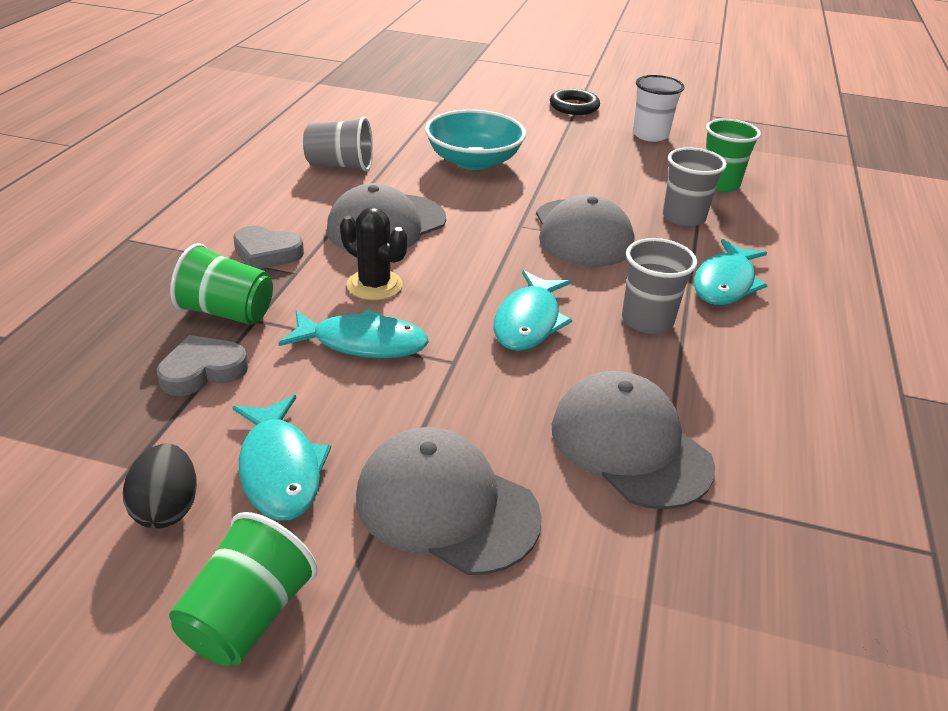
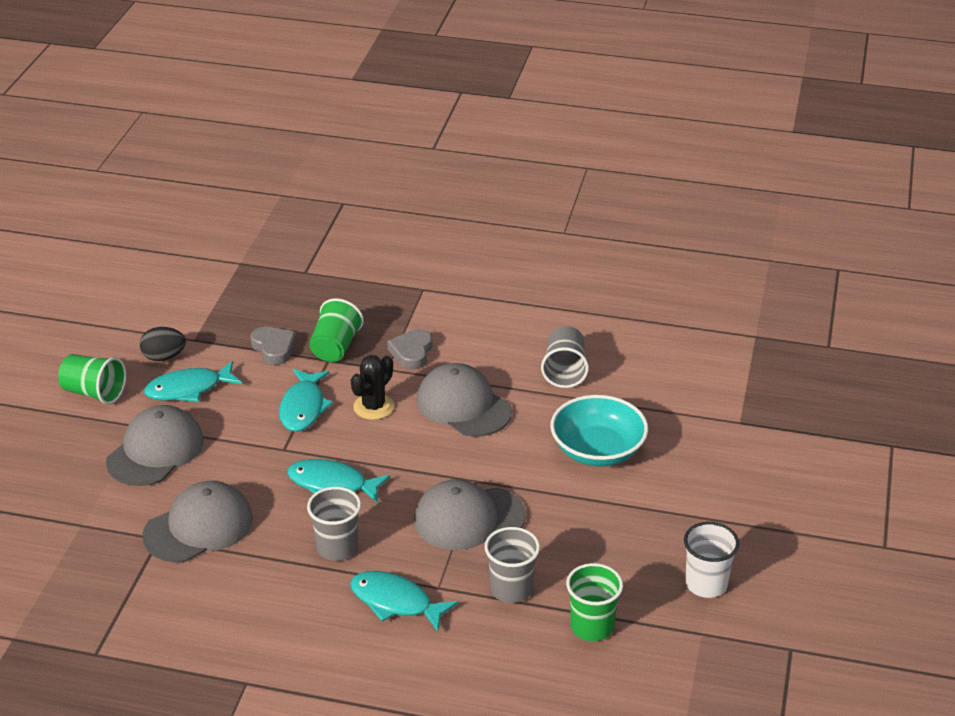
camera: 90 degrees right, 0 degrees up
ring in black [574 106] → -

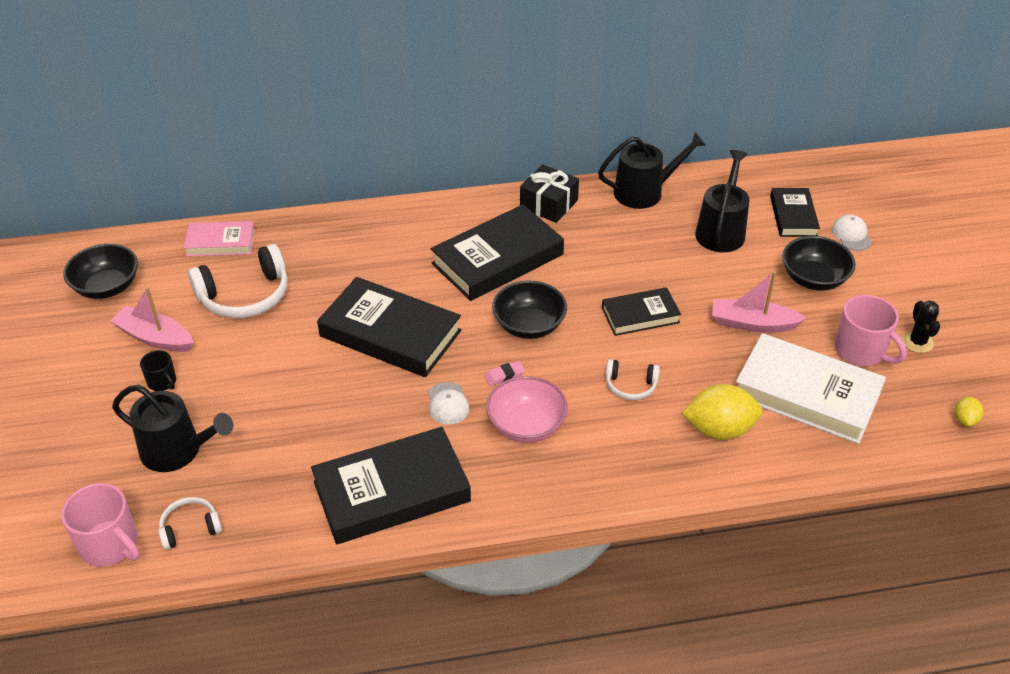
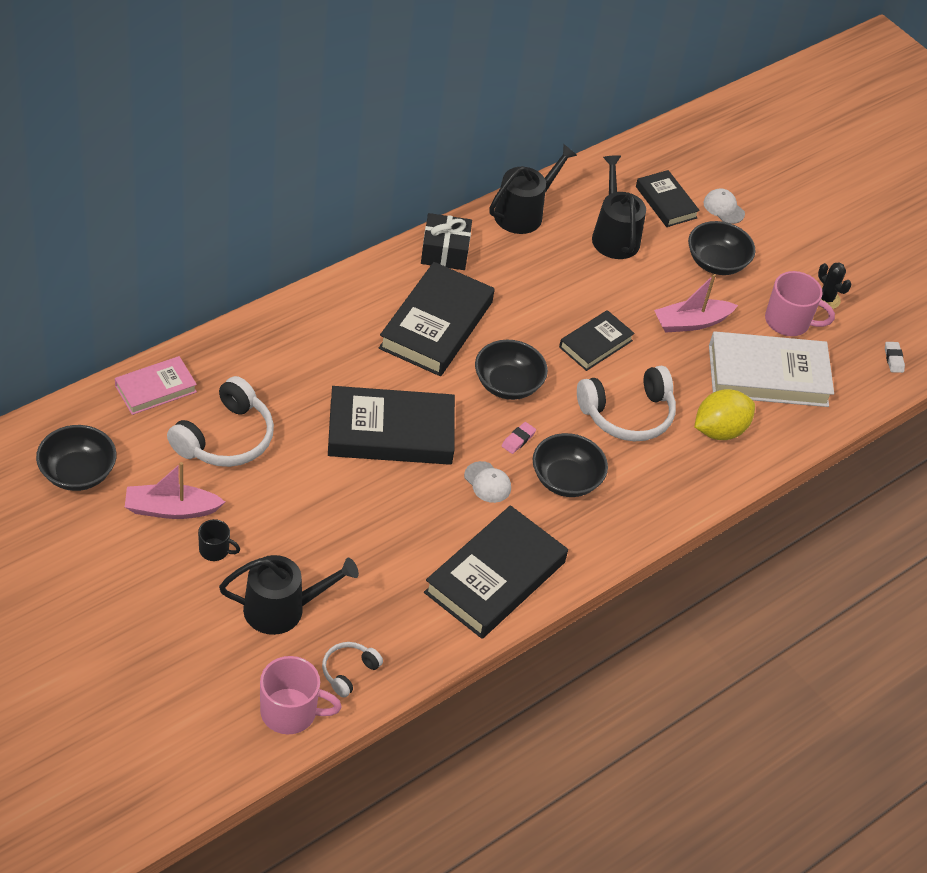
camera: 35 degrees left, 5 degrees up
bowl in pink [526 425] → bowl in black [566 480]
headphones in white [630 385] → headphones in white [627 414], x1.88
lemon in yellow [965 420] → eraser in white [893 359]

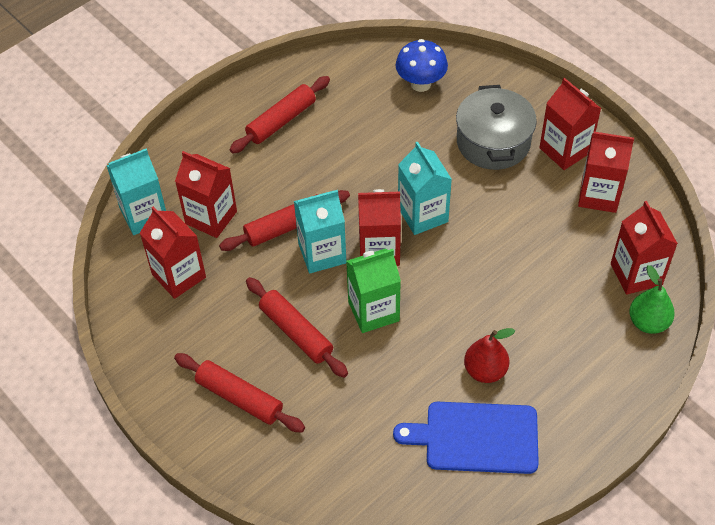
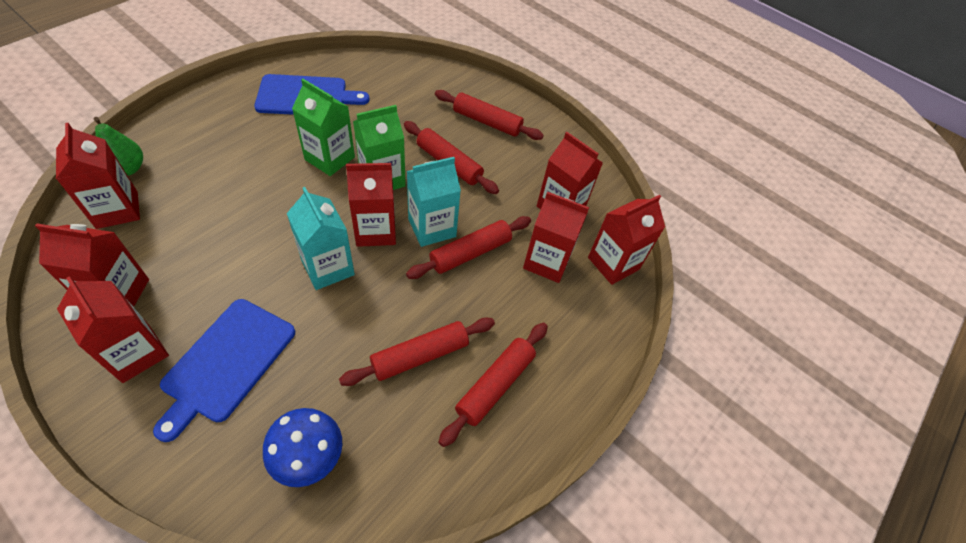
camera: 165 degrees right, 0 degrees up
carton in turquoise [144 215] → carton in red [613 263]
pot in grey [493 142] → cutting board in blue [227 362]
pear in red [485 370] → -
- → carton in green [330 158]
- → rolling pin in red [420 356]

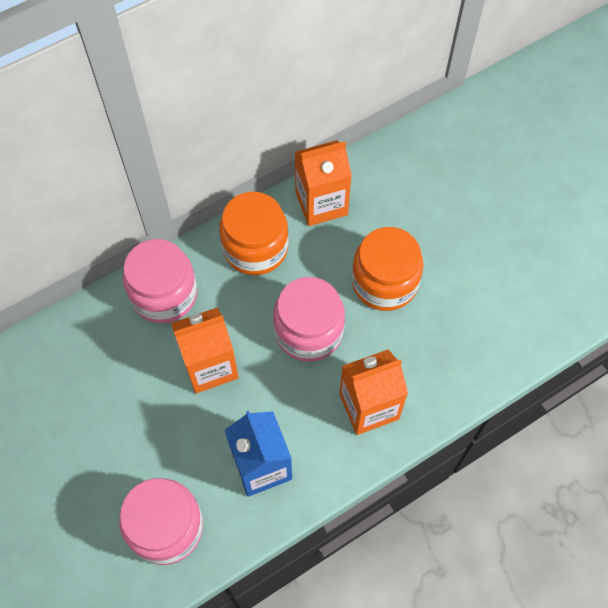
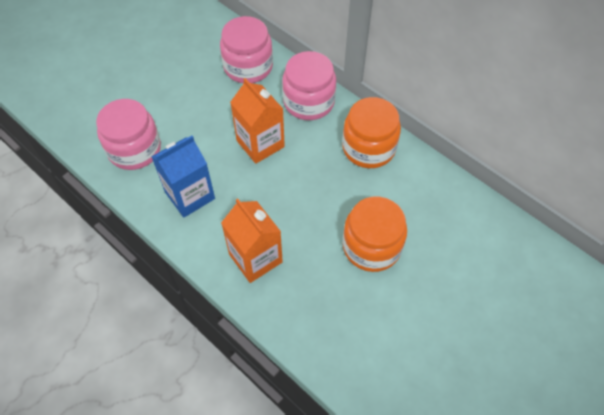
camera: 75 degrees right, 5 degrees down
jar in pink [308 331] → jar in pink [248 67], move
carton in orange [321 203] → -

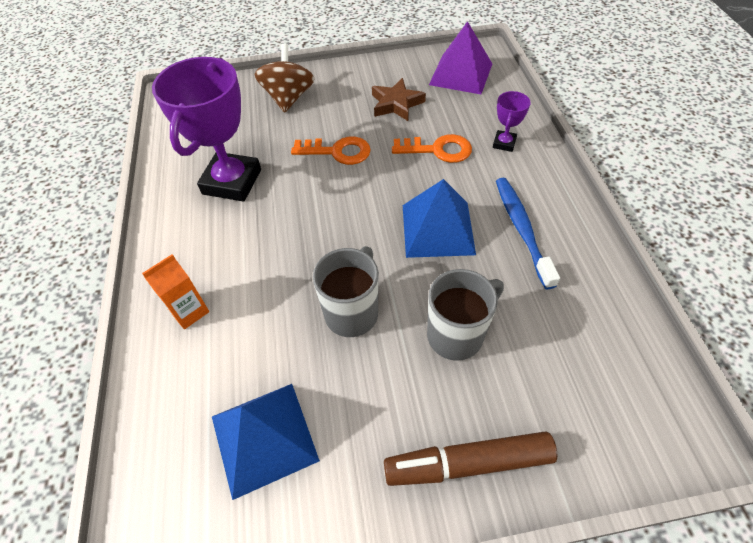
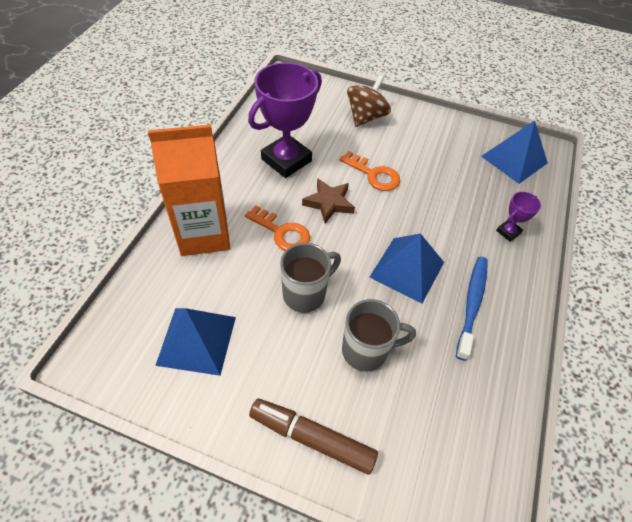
camera: 25 degrees right, 0 degrees up
carton in orange [189 311] → carton in orange [204 234], x2.18
star in brown [396 104] → star in brown [329 203], move
key in orange [438 150] → key in orange [282 232], move
pyramid in purple [461 74] → pyramid in blue [514 159]

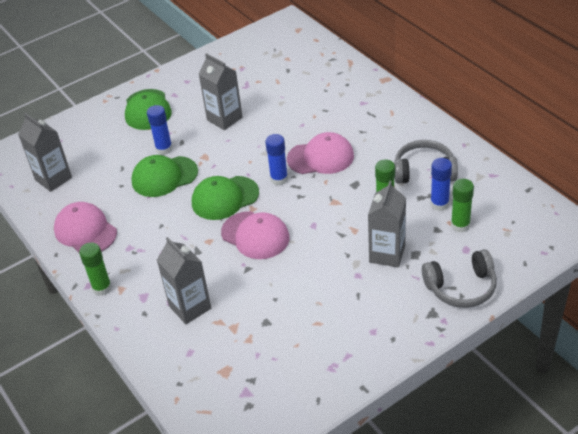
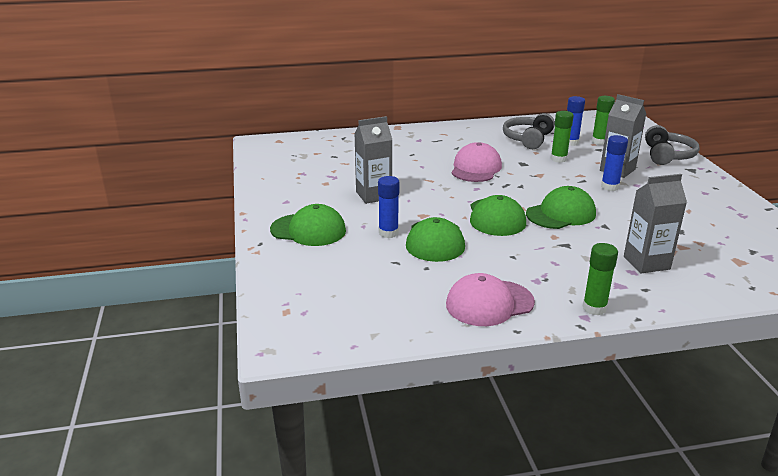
camera: 70 degrees left, 15 degrees down
carton in grey [53 179] → -
cap in pink [255 235] → cap in green [561 214]
glue stick in blue [279 179] → glue stick in blue [610 187], move

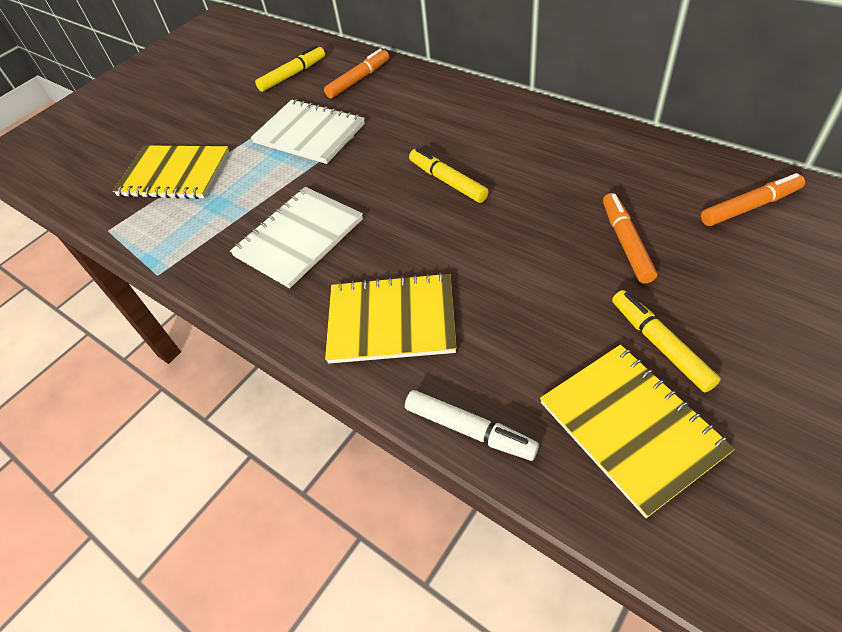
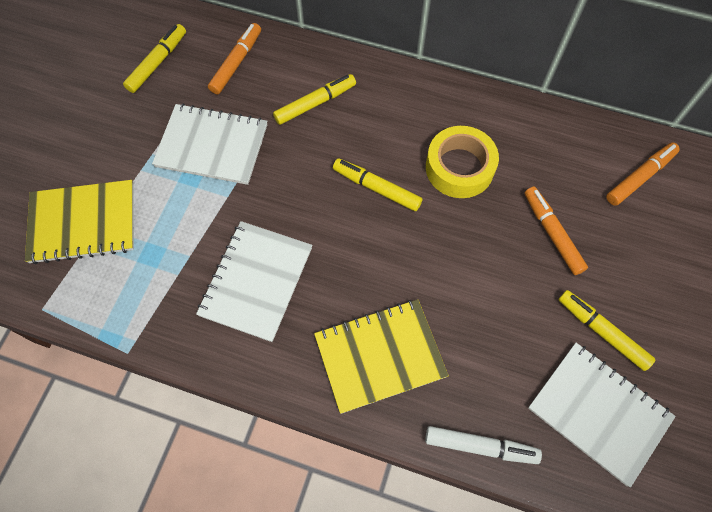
camera: 25 degrees left, 15 degrees up
notebook in yellow [630 427] → notebook in white [598 413]
- → marker in yellow [315 103]
- → tape in yellow [459 168]

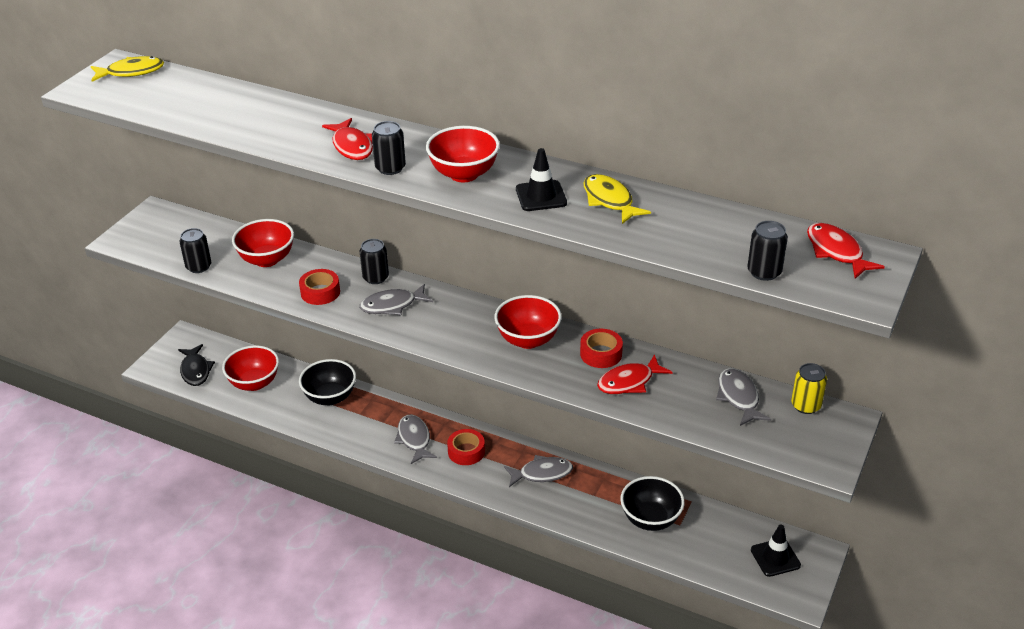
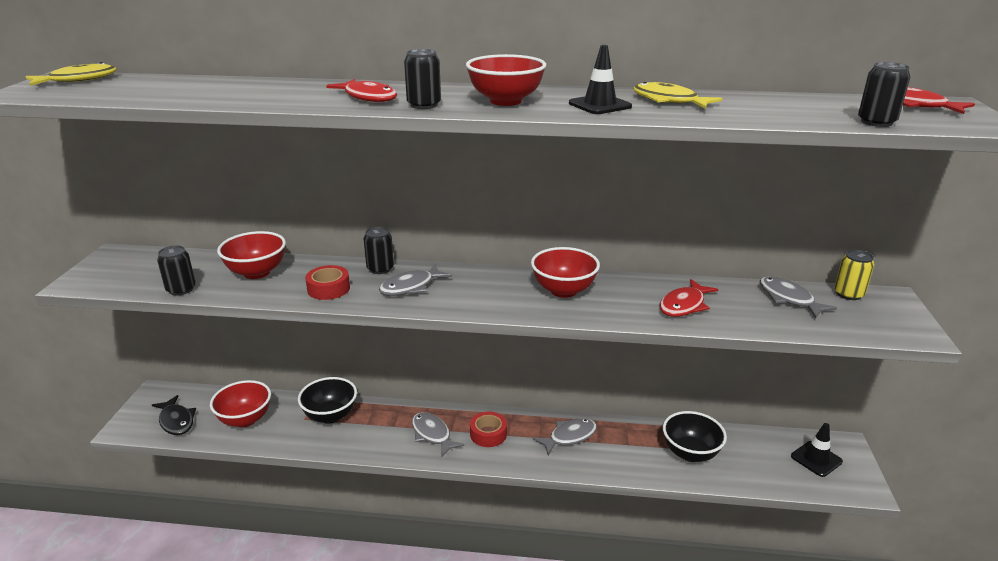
camera: 20 degrees left, 10 degrees down
tape in red [601 354] → -

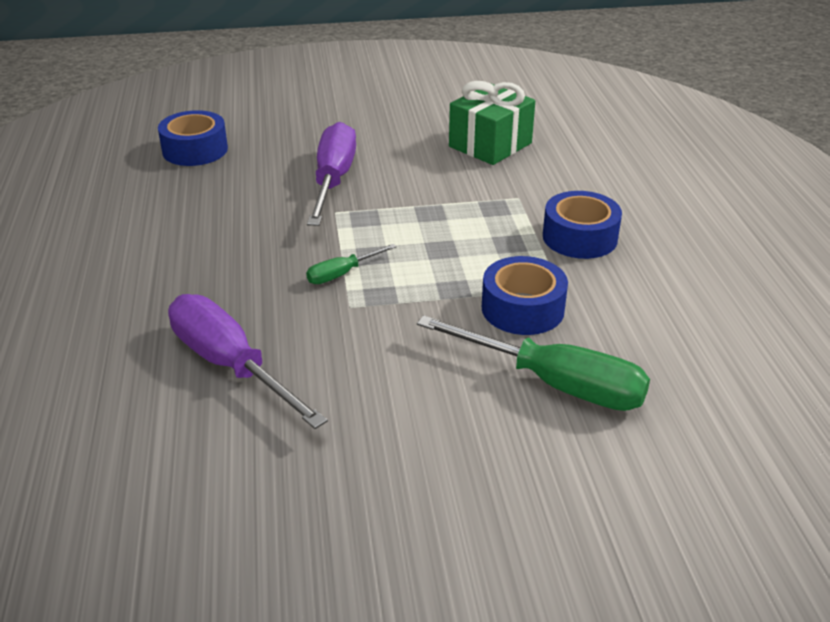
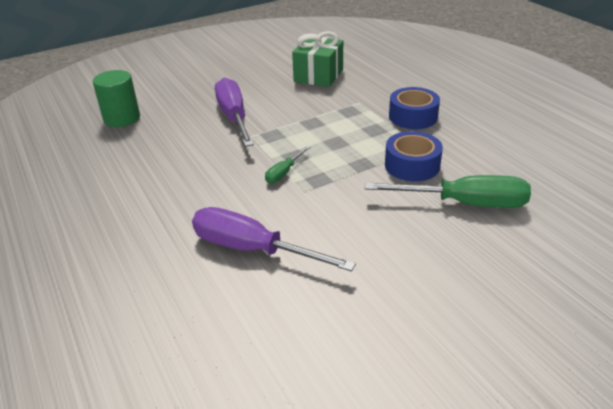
camera: 20 degrees left, 0 degrees up
tape in blue [195 150] → cylinder in green [122 118]

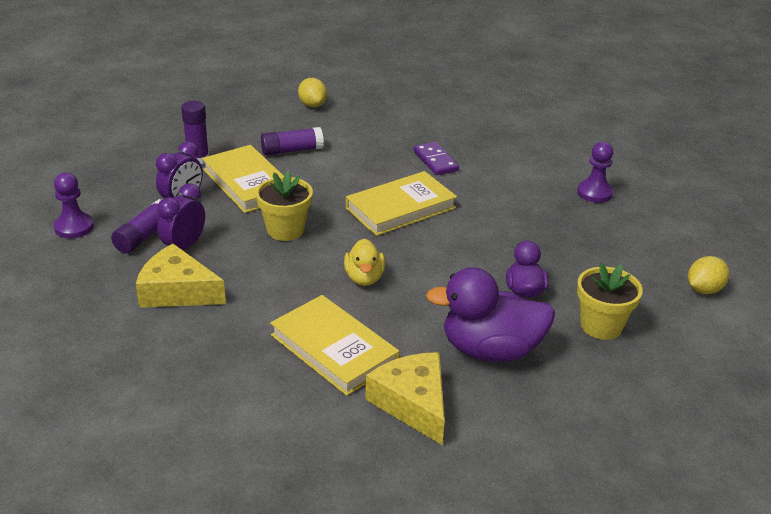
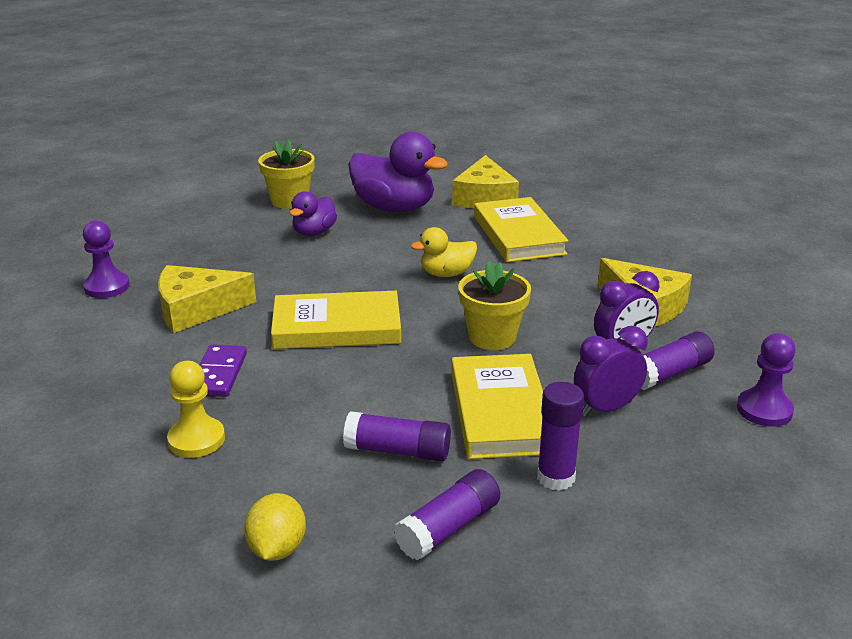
camera: 150 degrees left, 5 degrees down
duck in yellow [364 278] → duck in yellow [446 274], 135 degrees counterclockwise
lemon in yellow [704 289] → -
- → cheese in yellow [196 309]
- → pawn in yellow [196 439]
- → glue stick in purple [448 528]

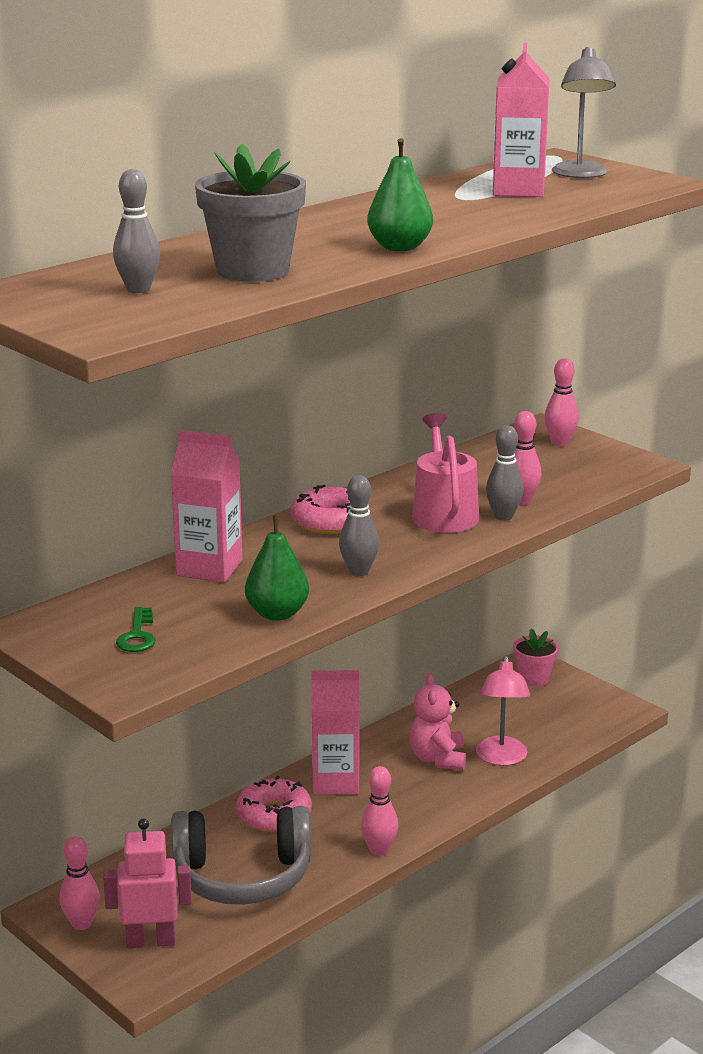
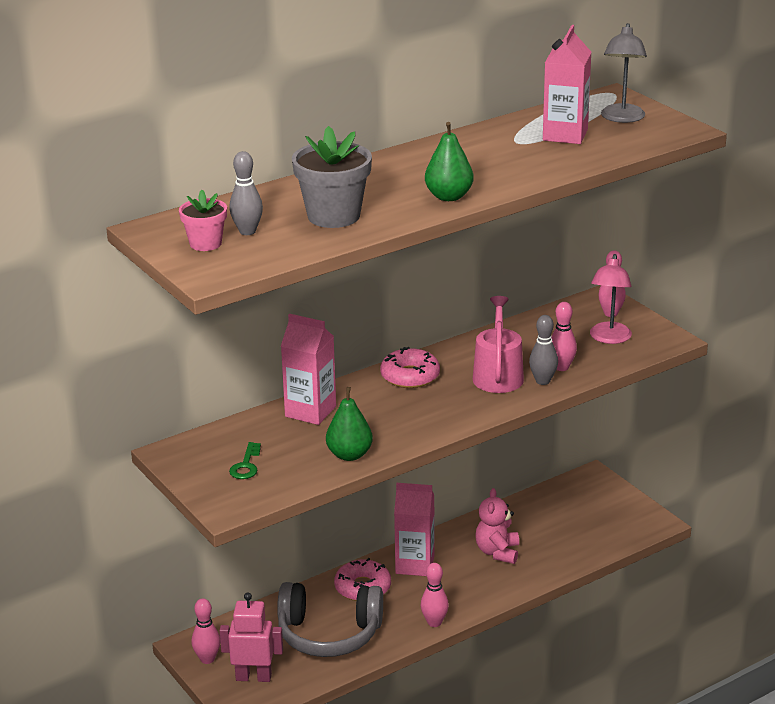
camera: 10 degrees right, 5 degrees up
bowling pin in grey [358 571] → -
lamp in pink [501 758] → lamp in pink [609 338], move
flower pot in pink [534 678] → flower pot in pink [205 243], move

